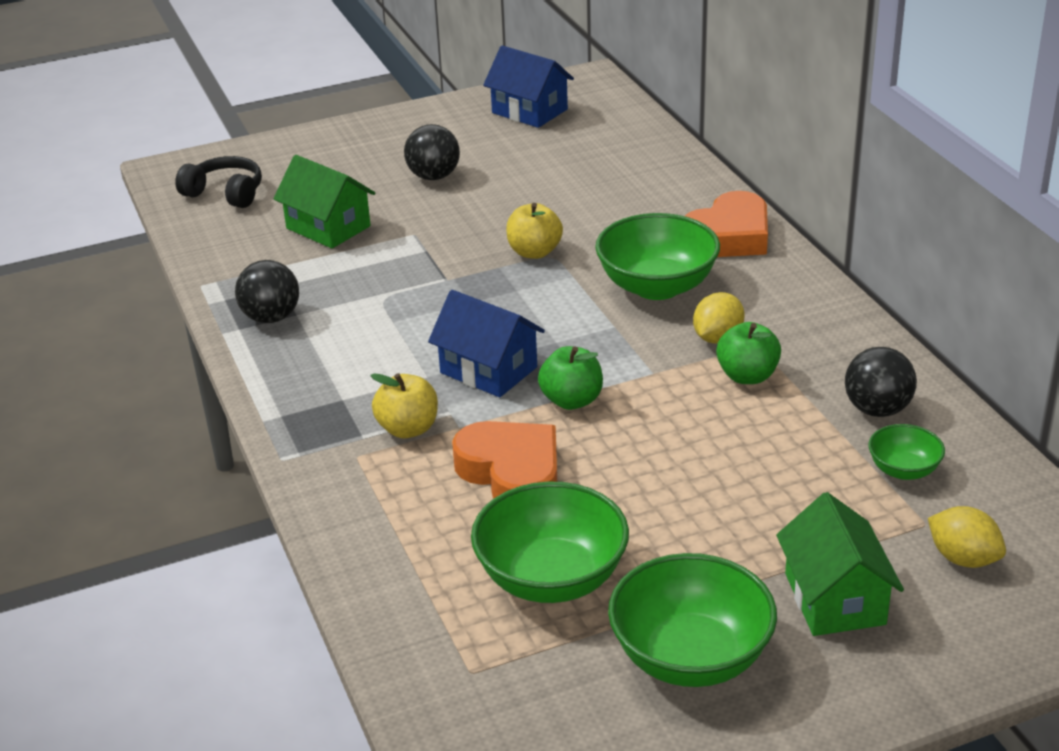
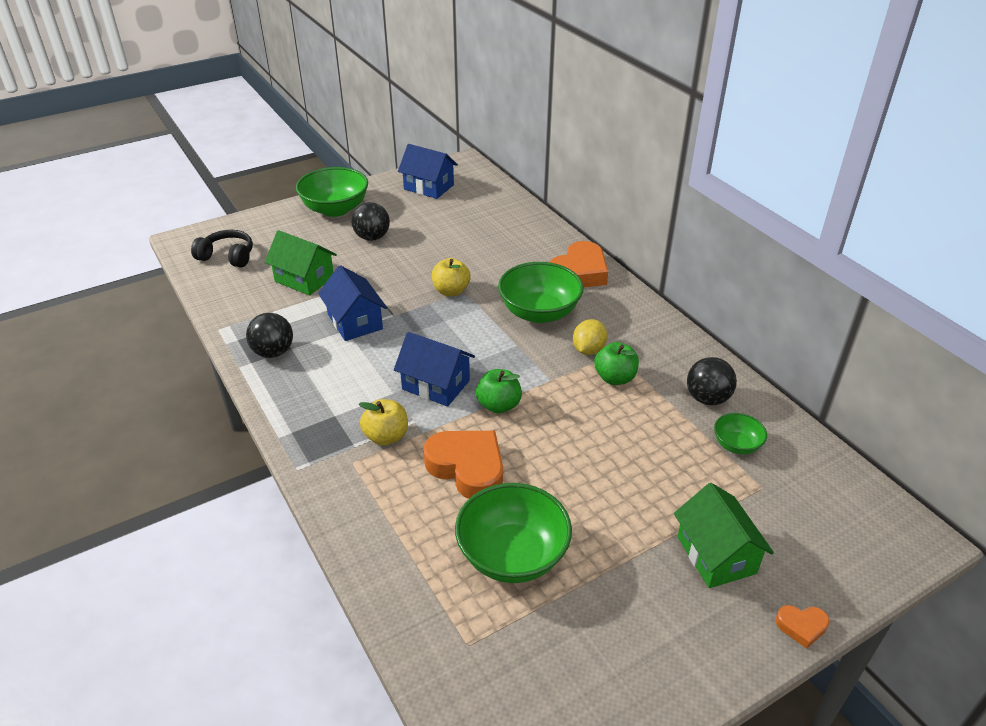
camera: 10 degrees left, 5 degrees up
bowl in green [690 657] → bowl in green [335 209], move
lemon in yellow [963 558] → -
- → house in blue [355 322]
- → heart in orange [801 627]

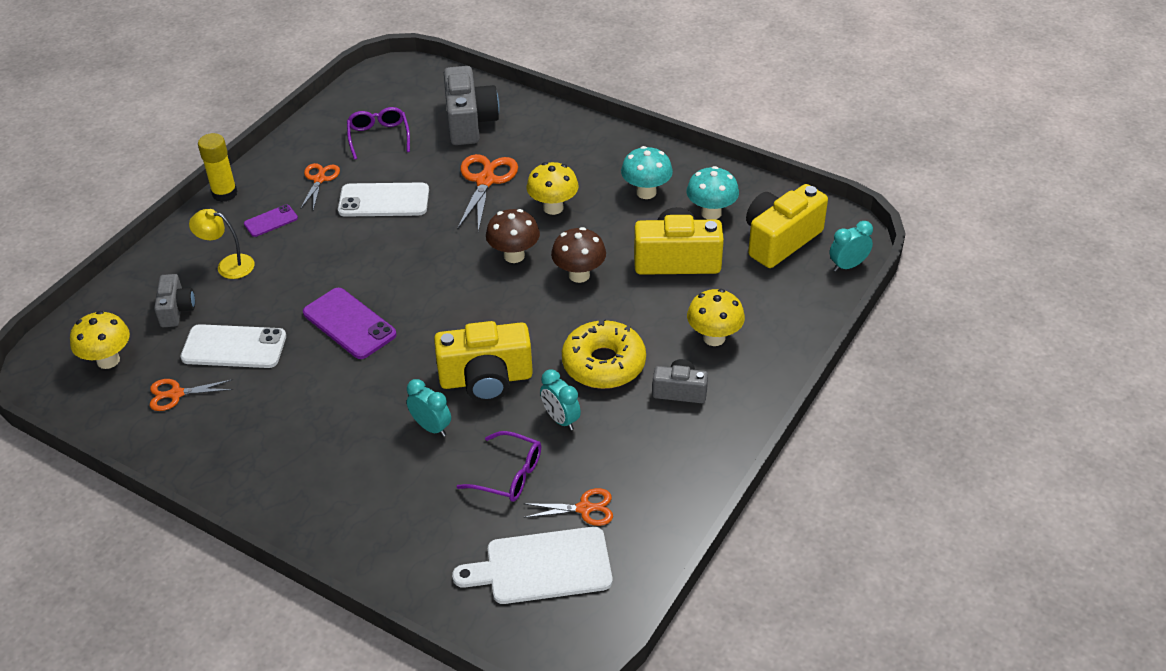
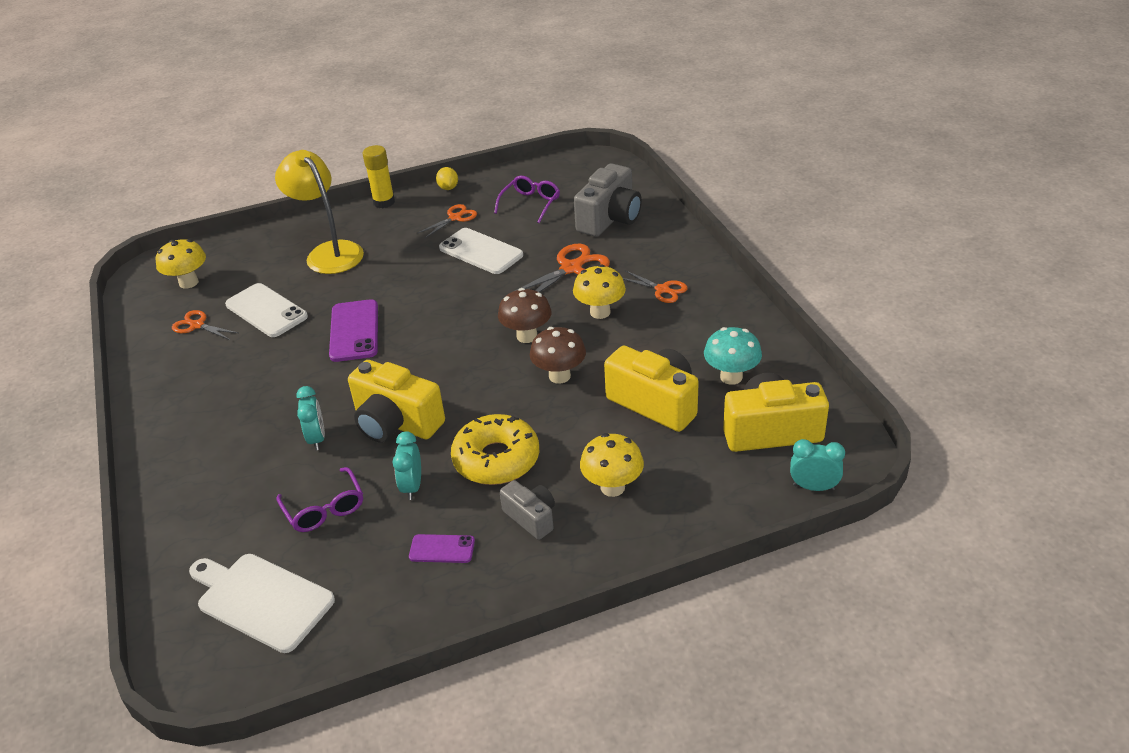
camera: 40 degrees right, 5 degrees down
camera in grey [176 310] → -
lamp in yellow [228 265] → lamp in yellow [329 252], x1.76
phone in purple [271 221] → phone in purple [442 549], move
scissors in orange [584 508] → scissors in orange [662 289], move
mushroom in turquoise [646 192] → -
- → lemon in yellow [448 188]

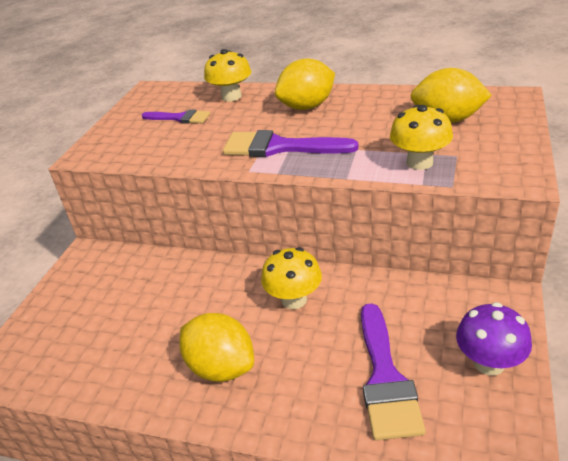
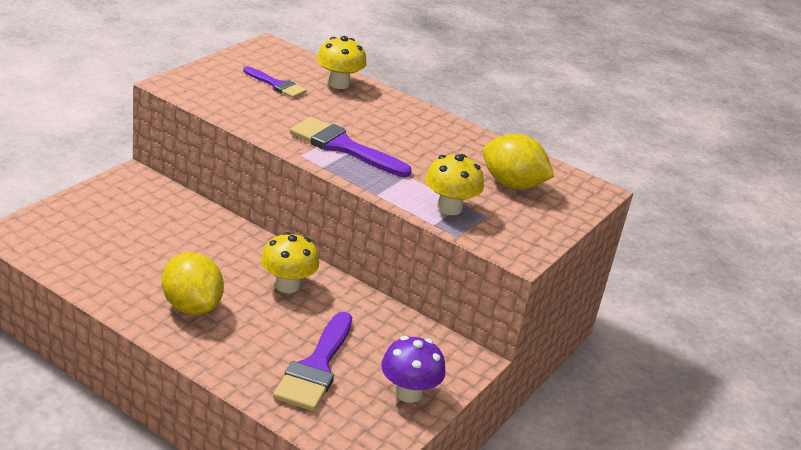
camera: 10 degrees right, 5 degrees down
lemon in yellow [307 107] → -

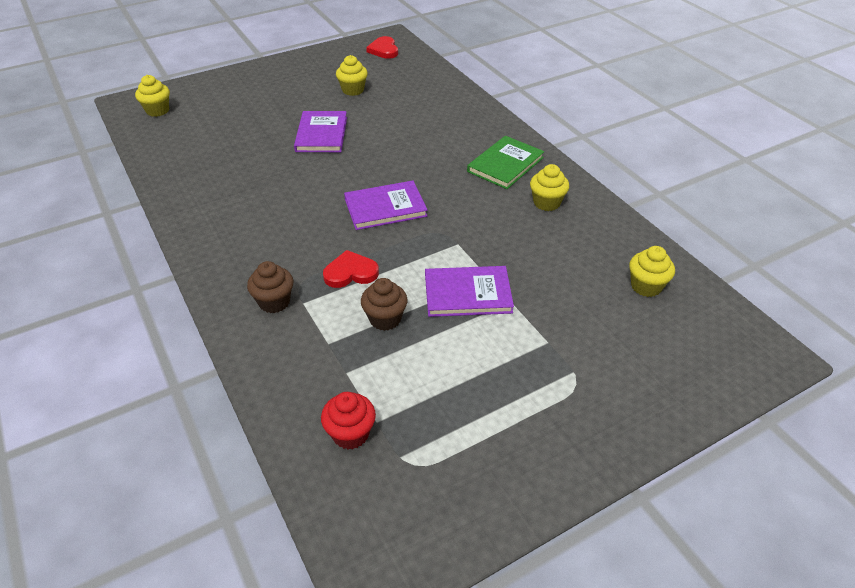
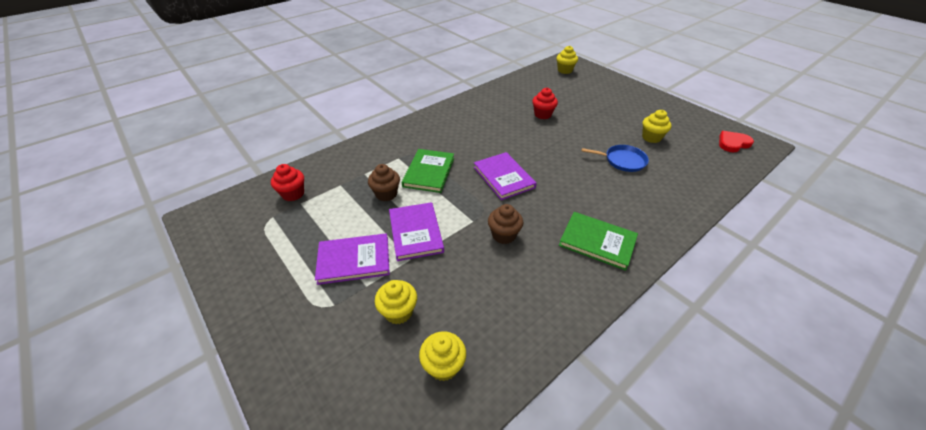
camera: 80 degrees right, 0 degrees up
cupcake in brown [274 302] → cupcake in brown [504 235], move
book in purple [321 134] → book in purple [354 260], move
heart in red [350 272] → book in green [429 172]
cupcake in yellow [546 203] → cupcake in yellow [398 312], move
- → cupcake in red [542 114]
- → pan in blue [622 160]

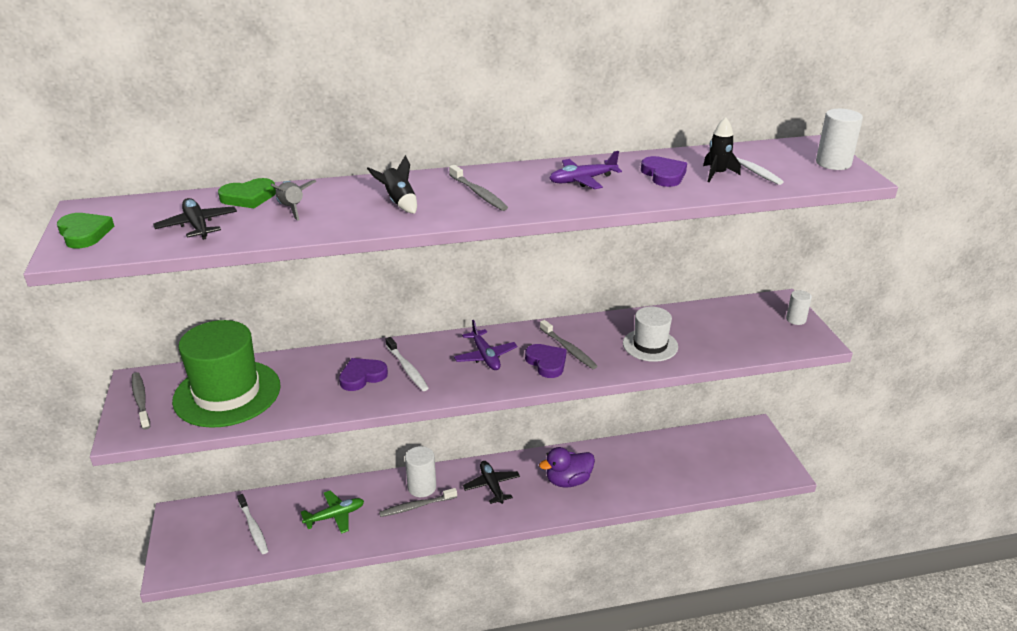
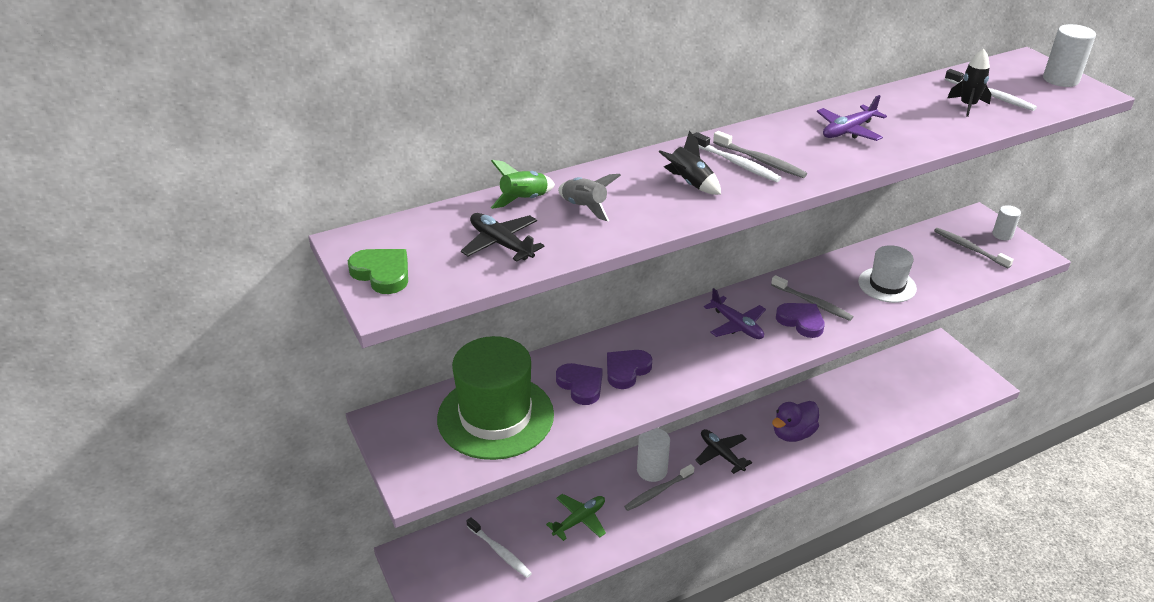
camera: 15 degrees left, 5 degrees up
toothbrush in grey [141 400] → toothbrush in grey [969 248], move
heart in green [249 197] → rocket in green [524 200]
toothbrush in white [407 368] → toothbrush in white [736 163], move
heart in purple [664 175] → heart in purple [581 385], move

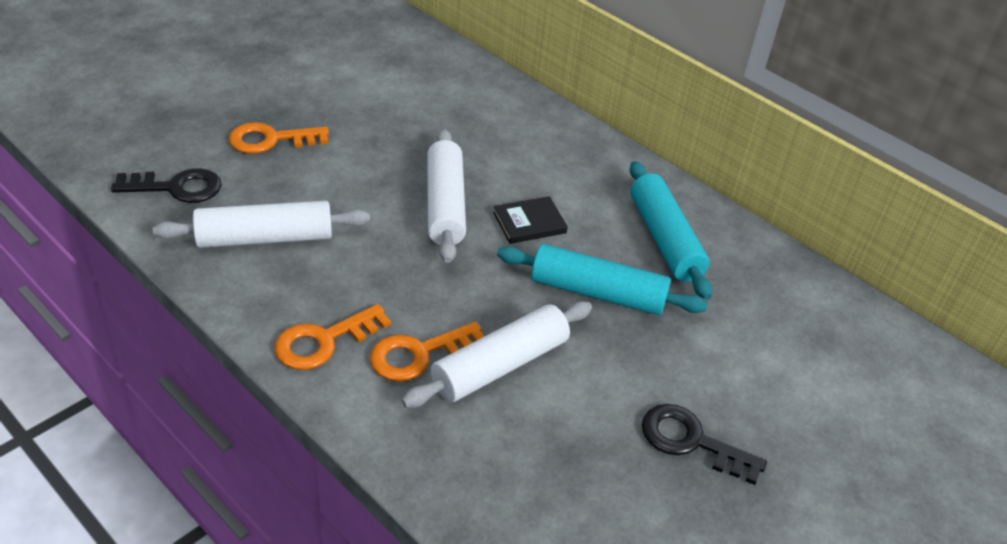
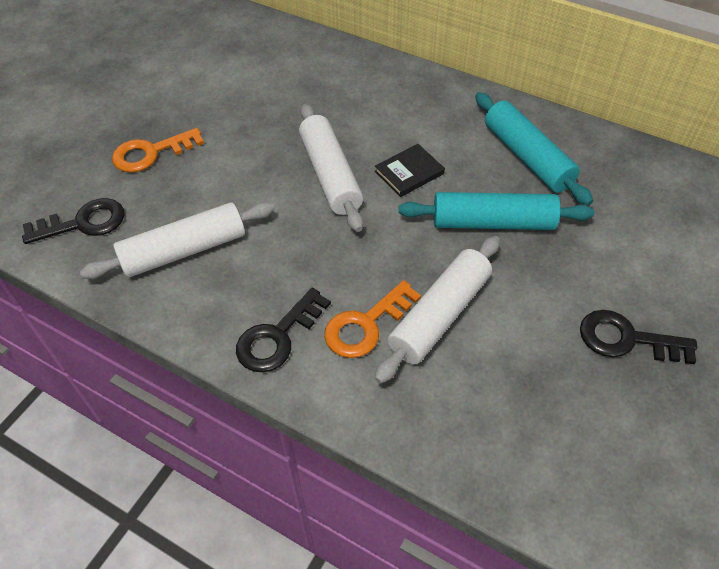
camera: 10 degrees left, 10 degrees up
key in orange [324 341] → key in black [278 337]

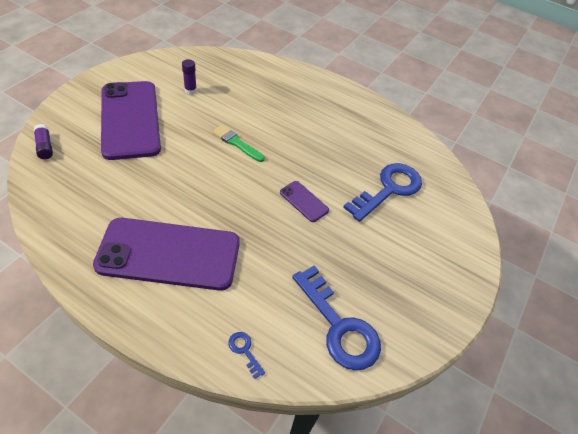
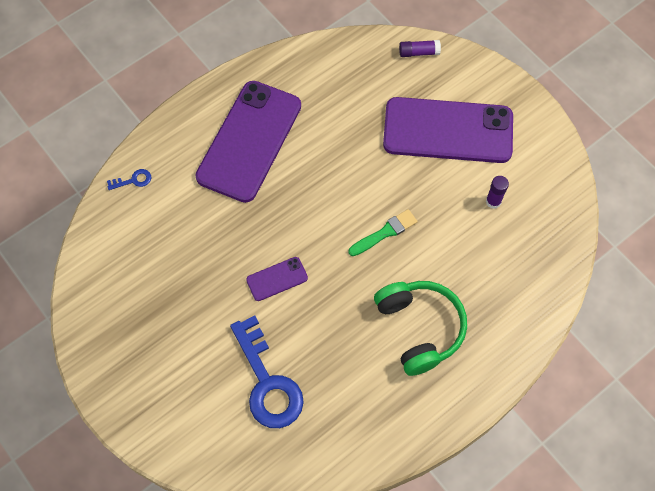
camera: 115 degrees right, 15 degrees up
key in blue [339 326] → -
- → headphones in green [419 328]

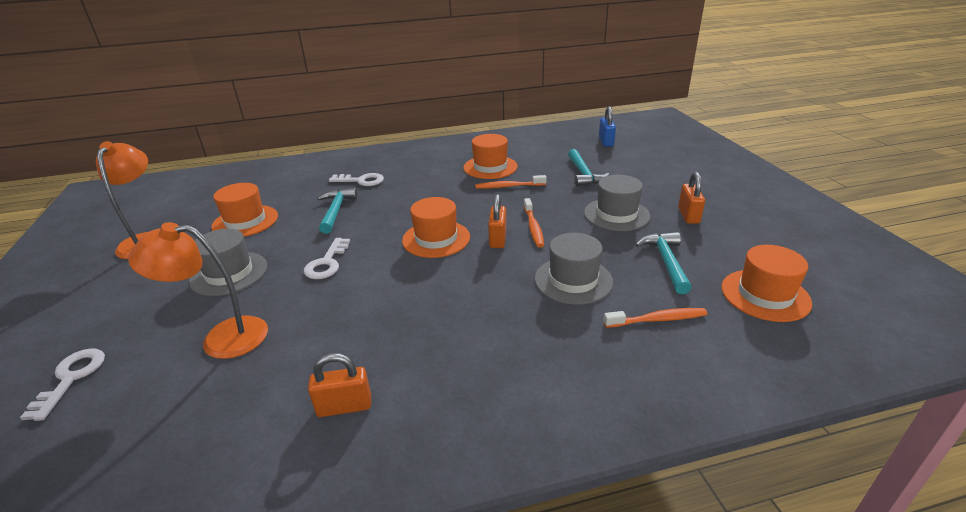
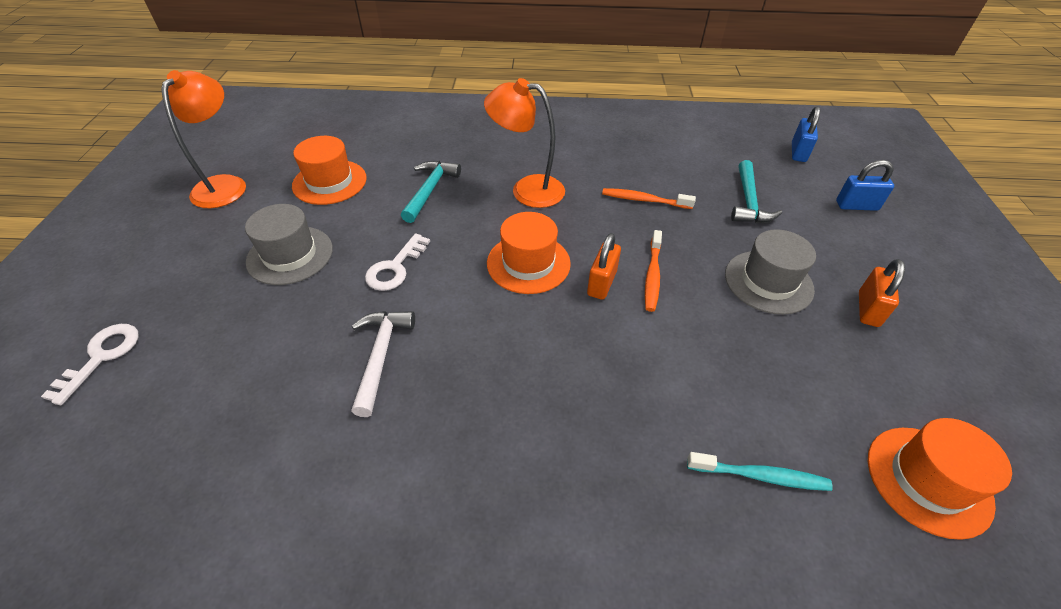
camera: 15 degrees right, 15 degrees up
lamp in orange [222 338] → lamp in orange [527 189], move
padlock in orange [344 406] → -
key in white [361 181] → -
hat in orange [490 167] → -
hat in grey [573 280] → -
toothbrush in orange [657 320] → toothbrush in turquoise [760 476]
hammer in turquoise [666 261] → -
- → hammer in white [380 356]
- → padlock in blue [856 206]

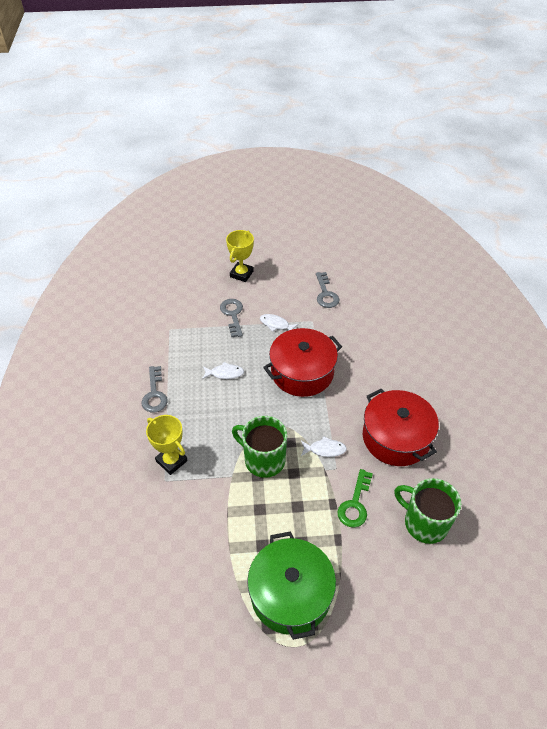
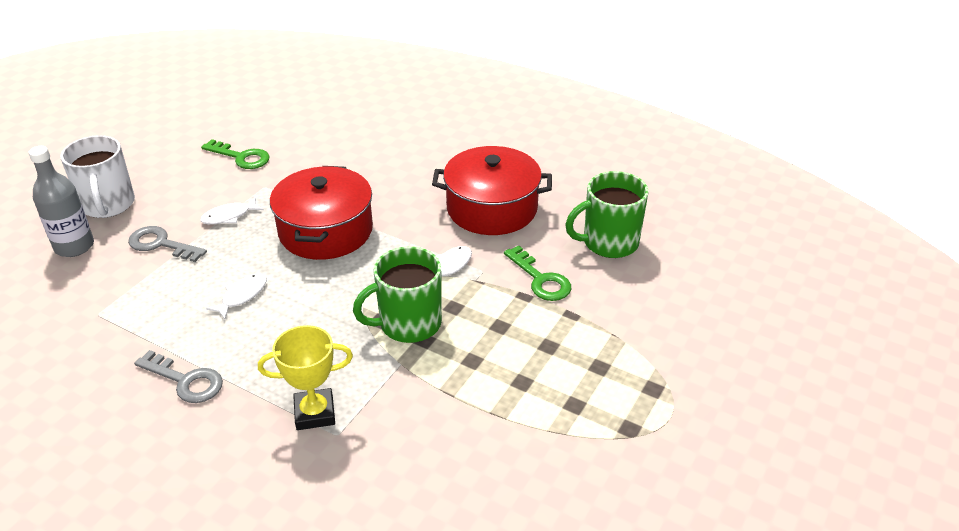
camera: 55 degrees left, 10 degrees down
trophy in yellow [241 274] → mug in white [108 205]
pot in green [291 594] → -
key in grey [326 294] → key in green [241 157]
- → bottle in grey [74 246]

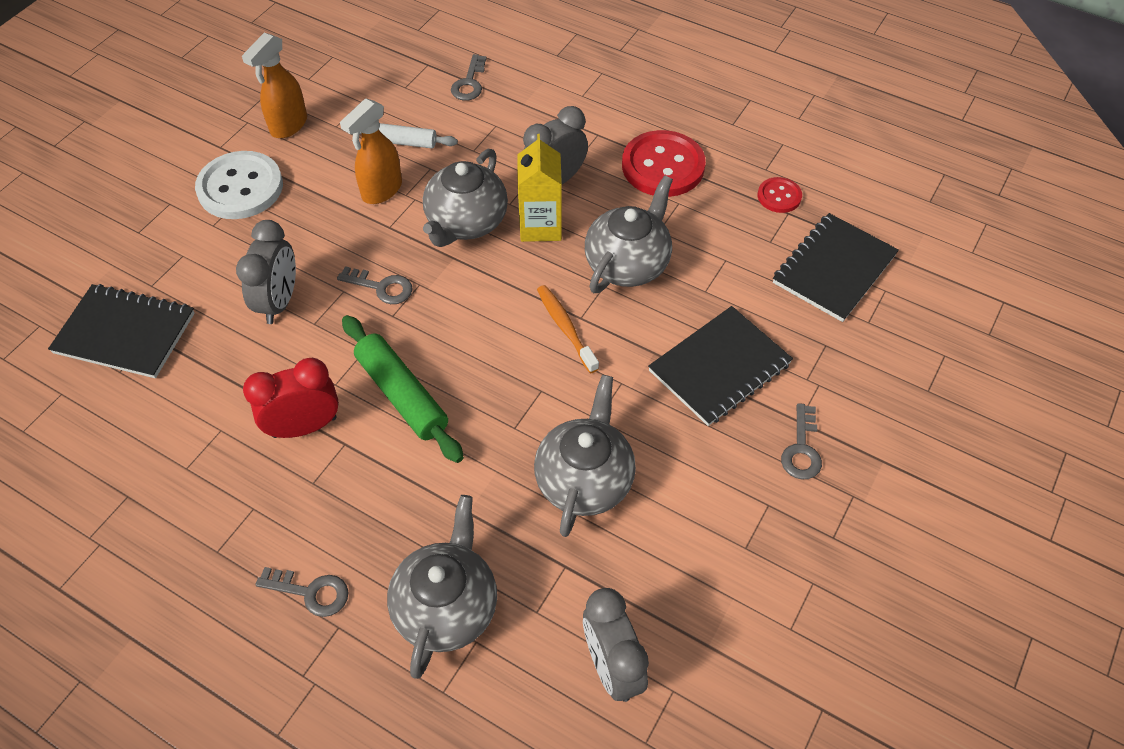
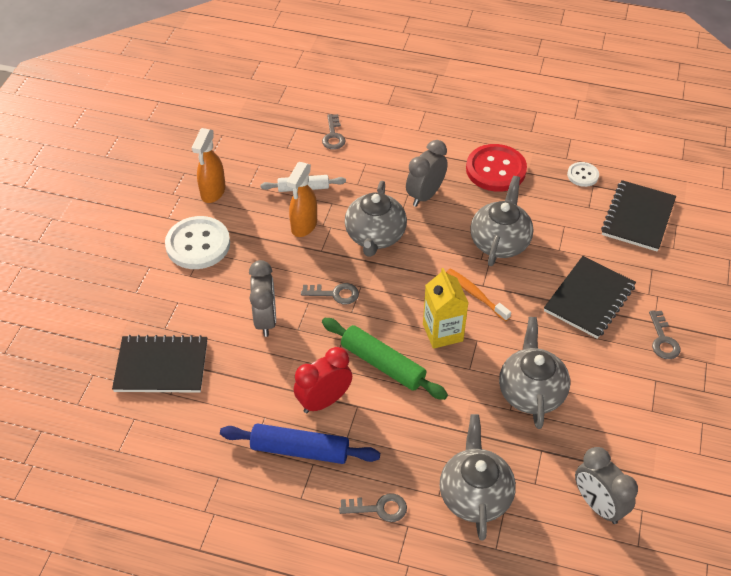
camera: 15 degrees left, 5 degrees down
carton in yellow [540 226] → carton in yellow [442 332], move
button in red [779 196] → button in white [582 175]
- → rolling pin in blue [300 450]

